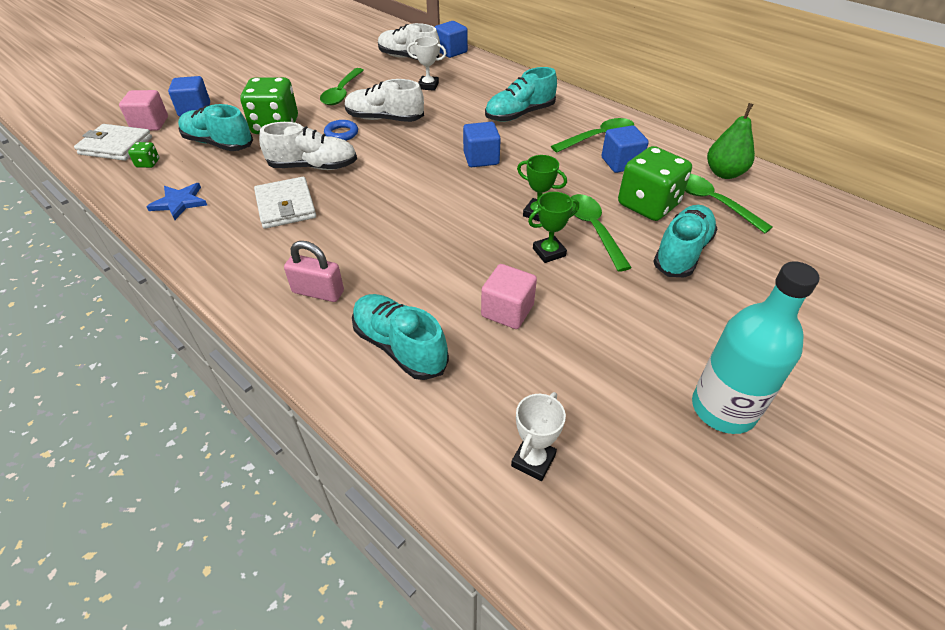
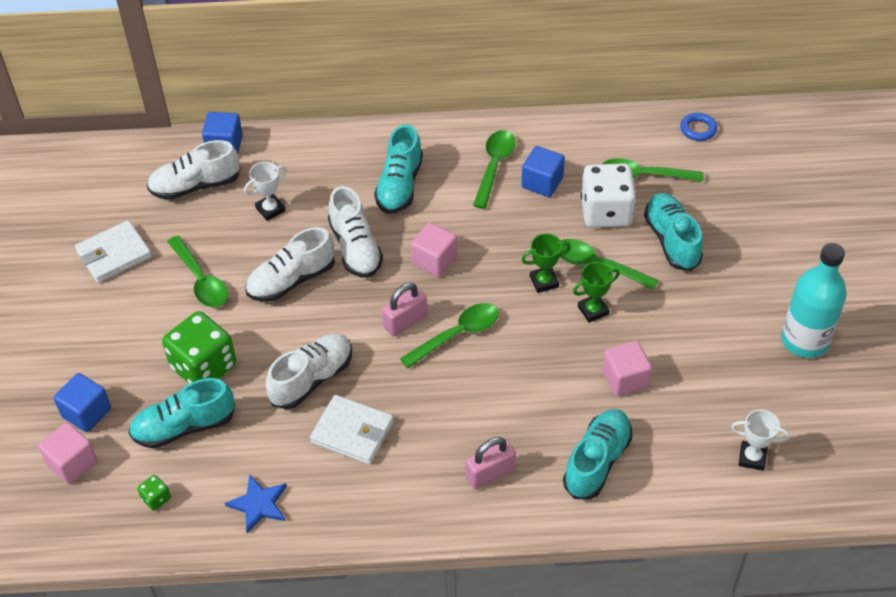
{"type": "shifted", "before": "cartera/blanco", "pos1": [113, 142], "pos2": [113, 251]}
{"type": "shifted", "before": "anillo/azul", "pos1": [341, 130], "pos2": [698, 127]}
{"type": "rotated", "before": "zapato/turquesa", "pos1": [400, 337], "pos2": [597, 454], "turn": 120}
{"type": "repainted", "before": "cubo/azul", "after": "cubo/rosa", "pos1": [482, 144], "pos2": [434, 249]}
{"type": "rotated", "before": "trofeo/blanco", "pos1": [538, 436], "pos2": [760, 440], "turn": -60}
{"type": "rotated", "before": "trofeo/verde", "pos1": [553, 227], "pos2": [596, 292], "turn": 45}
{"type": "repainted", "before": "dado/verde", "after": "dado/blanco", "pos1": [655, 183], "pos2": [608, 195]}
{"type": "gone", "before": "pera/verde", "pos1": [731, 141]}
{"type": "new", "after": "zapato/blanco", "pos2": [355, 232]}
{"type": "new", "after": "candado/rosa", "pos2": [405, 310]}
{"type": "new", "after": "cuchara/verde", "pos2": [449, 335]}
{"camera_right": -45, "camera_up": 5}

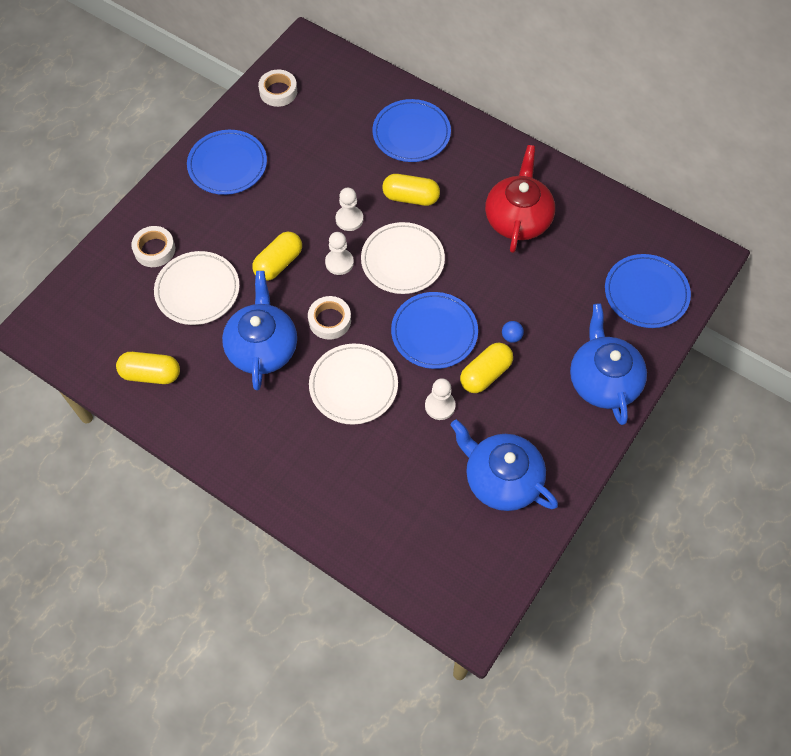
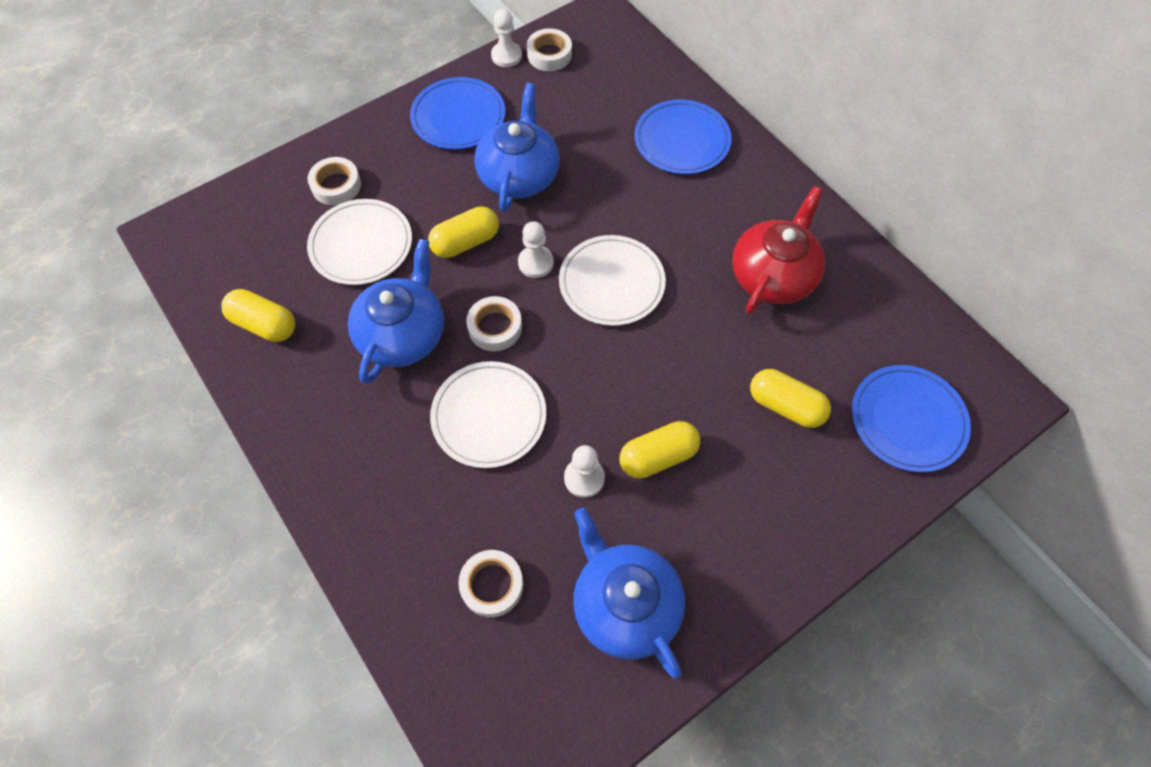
{"type": "shifted", "before": "peón/blanco", "pos1": [349, 209], "pos2": [506, 38]}
{"type": "shifted", "before": "cápsula/amarillo", "pos1": [411, 190], "pos2": [790, 398]}
{"type": "gone", "before": "plato/azul", "pos1": [434, 330]}
{"type": "gone", "before": "pelota/azul", "pos1": [513, 332]}
{"type": "shifted", "before": "tetera/azul", "pos1": [608, 364], "pos2": [517, 147]}
{"type": "new", "after": "cinta adhesiva/blanco", "pos2": [491, 583]}
{"camera_right": 20, "camera_up": 0}

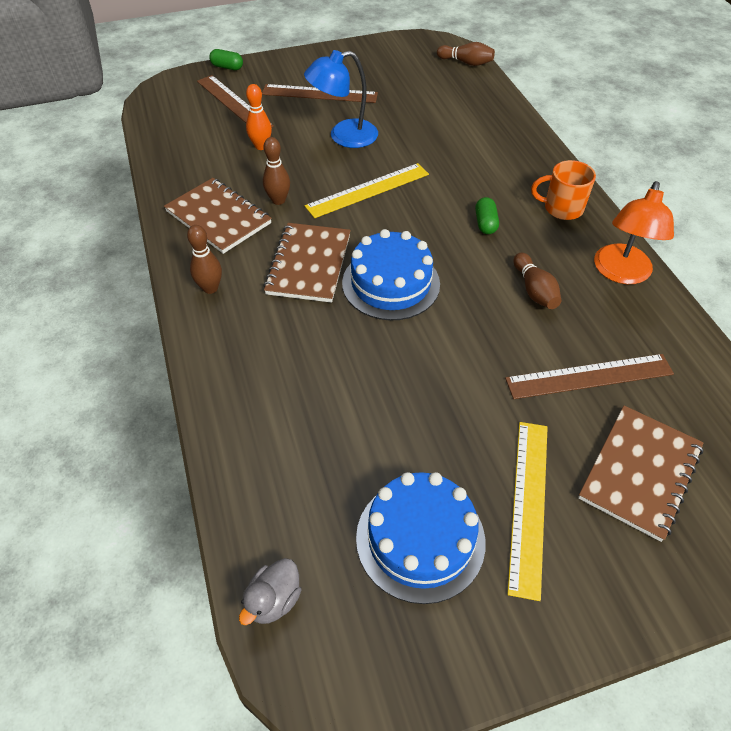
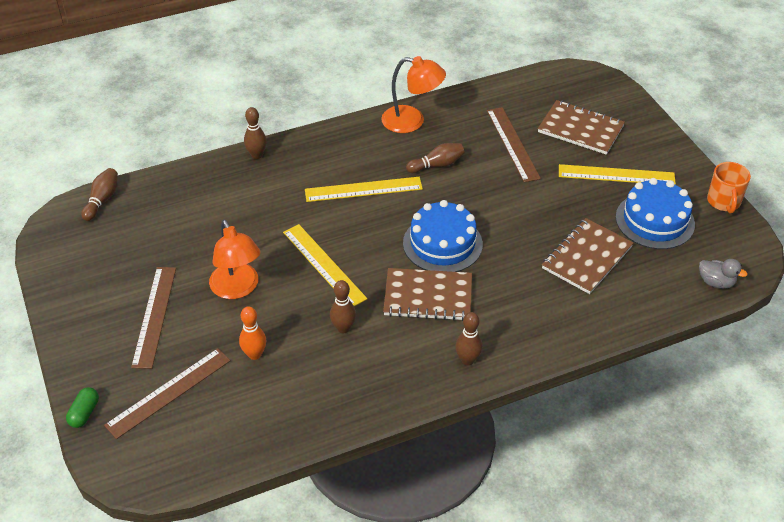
{"type": "shifted", "before": "cuaderno/marrón", "pos1": [218, 216], "pos2": [588, 256]}
{"type": "repainted", "before": "lámpara/azul", "after": "lámpara/naranja", "pos1": [341, 99], "pos2": [234, 259]}
{"type": "swapped", "before": "cápsula/verde", "after": "regla/amarillo", "pos1": [487, 215], "pos2": [364, 189]}
{"type": "shifted", "before": "taza/naranja", "pos1": [563, 190], "pos2": [729, 187]}
{"type": "new", "after": "bolo/marrón", "pos2": [255, 133]}
{"camera_right": -95, "camera_up": -5}

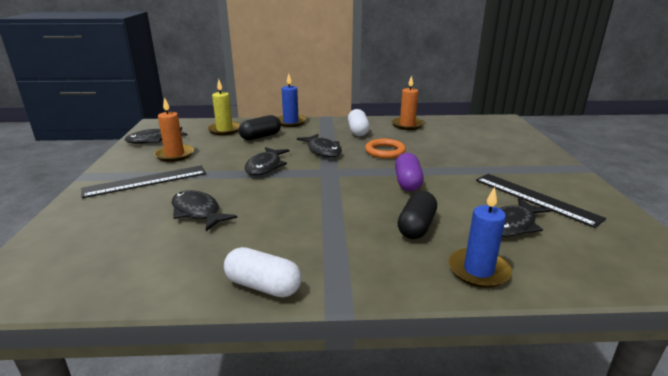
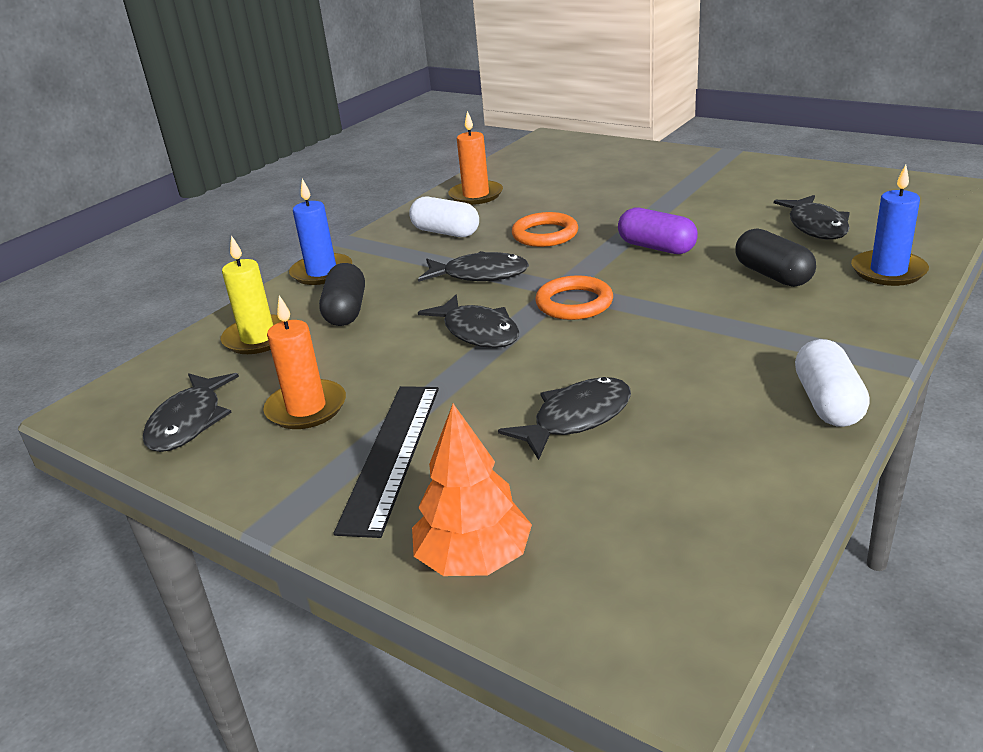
{"type": "rotated", "before": "pez/negro", "pos1": [204, 210], "pos2": [564, 418], "turn": 150}
{"type": "rotated", "before": "cápsula/blanco", "pos1": [263, 272], "pos2": [832, 383], "turn": -60}
{"type": "gone", "before": "regla/negro", "pos1": [541, 201]}
{"type": "new", "after": "árbol/naranja", "pos2": [472, 490]}
{"type": "new", "after": "anillo/naranja", "pos2": [574, 297]}
{"camera_right": -50, "camera_up": 5}

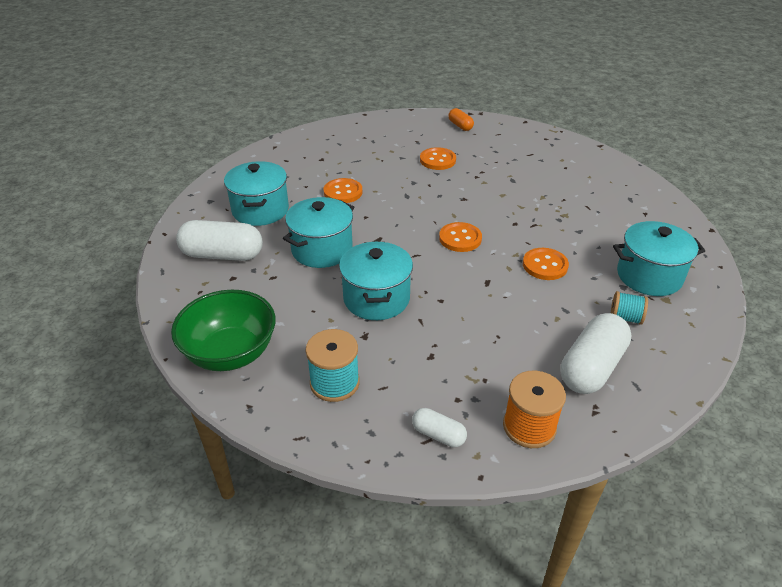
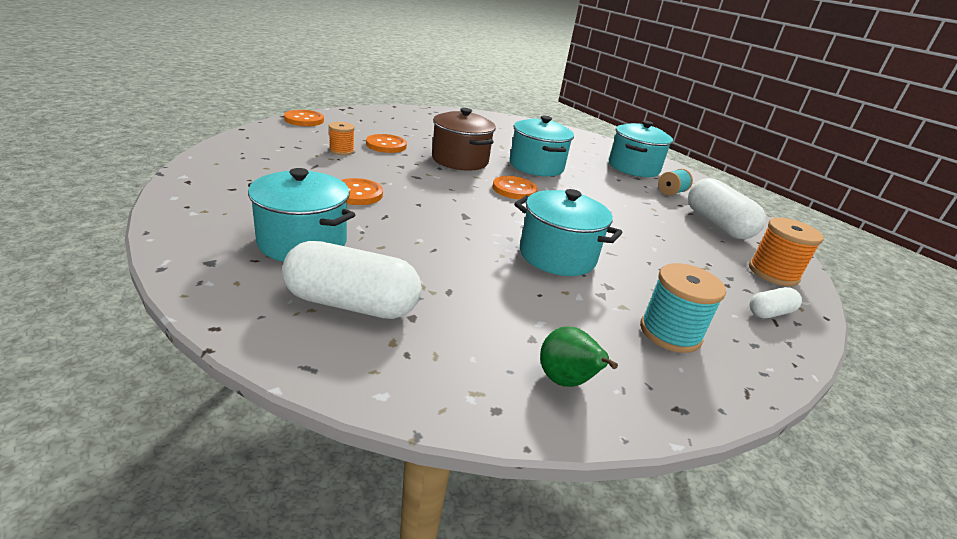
{"type": "swapped", "before": "cuenco/verde", "after": "pera/verde", "pos1": [223, 330], "pos2": [579, 357]}
{"type": "rotated", "before": "cápsula/blanco", "pos1": [219, 240], "pos2": [351, 280], "turn": 60}
{"type": "shifted", "before": "olla/turquesa", "pos1": [318, 232], "pos2": [542, 146]}
{"type": "gone", "before": "cápsula/naranja", "pos1": [461, 119]}
{"type": "shifted", "before": "botón/naranja", "pos1": [546, 264], "pos2": [304, 118]}
{"type": "new", "after": "carrete/naranja", "pos2": [342, 138]}
{"type": "new", "after": "olla/marrón", "pos2": [464, 139]}
{"camera_right": -60, "camera_up": -10}

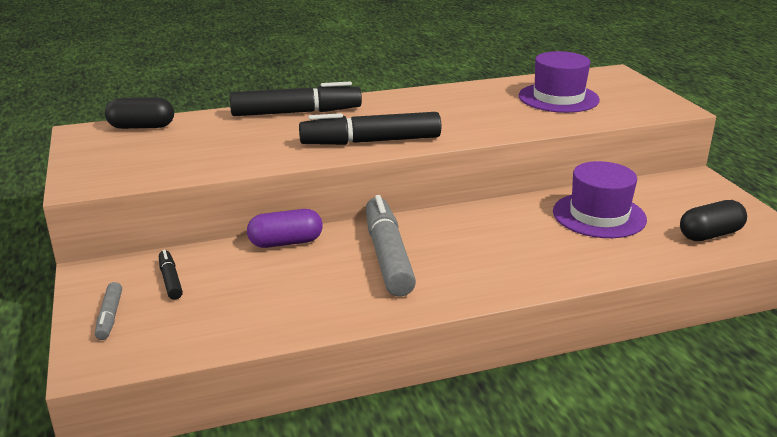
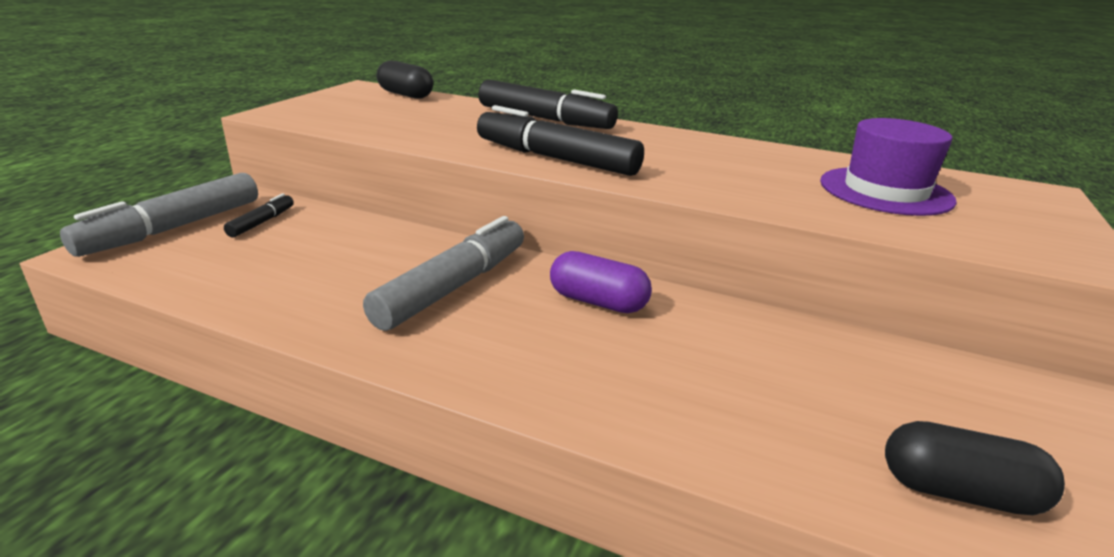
{"type": "scaled", "before": "rotulador/gris", "pos1": [108, 311], "pos2": [159, 215], "scale": 2.11}
{"type": "shifted", "before": "cápsula/morado", "pos1": [285, 228], "pos2": [601, 282]}
{"type": "gone", "before": "sombrero/morado", "pos1": [600, 199]}
{"camera_right": 40, "camera_up": 0}

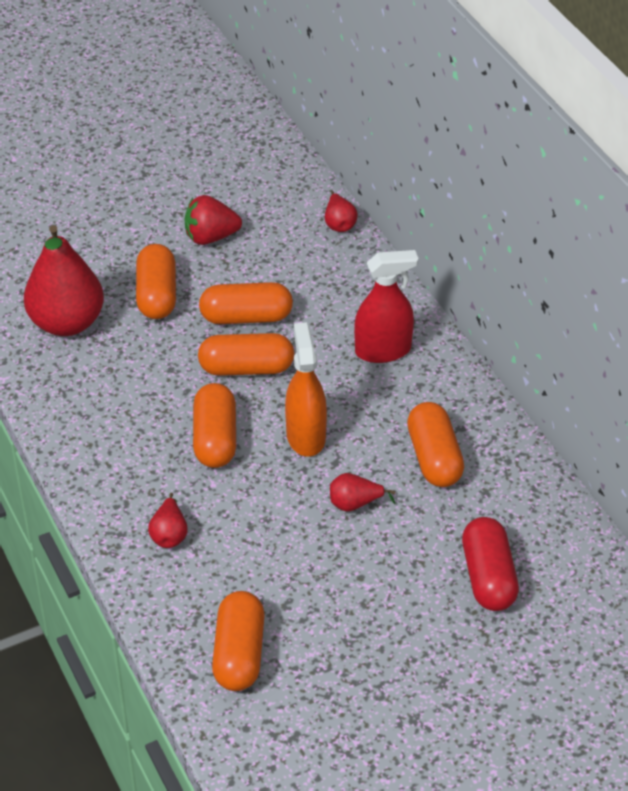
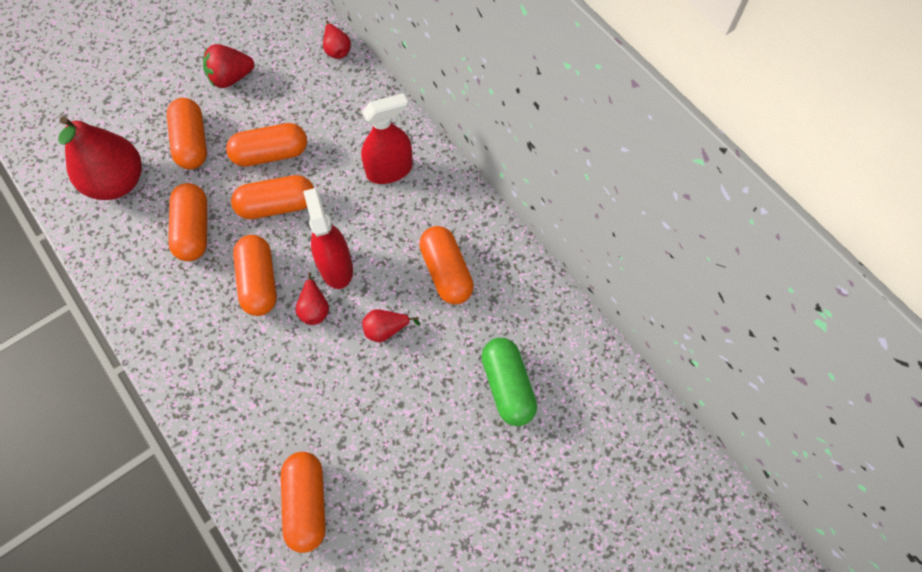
{"type": "shifted", "before": "pera/rojo", "pos1": [168, 520], "pos2": [312, 299]}
{"type": "repainted", "before": "pulverizador/naranja", "after": "pulverizador/rojo", "pos1": [306, 389], "pos2": [328, 238]}
{"type": "repainted", "before": "cápsula/rojo", "after": "cápsula/verde", "pos1": [490, 564], "pos2": [509, 382]}
{"type": "new", "after": "cápsula/naranja", "pos2": [187, 222]}
{"camera_right": -10, "camera_up": 20}

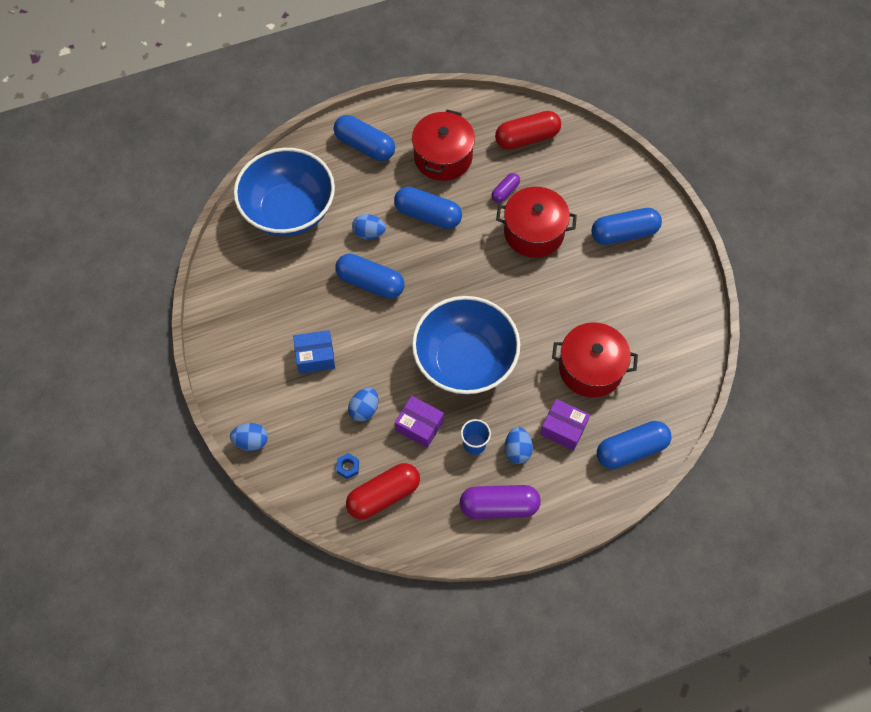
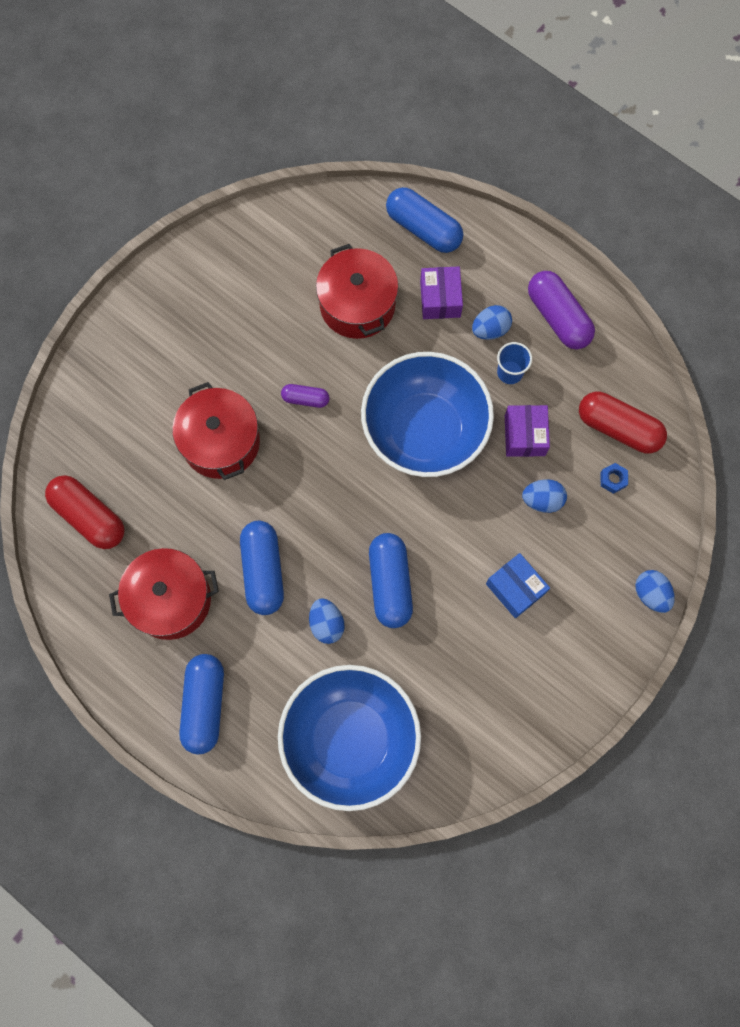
{"type": "shifted", "before": "cápsula/morado", "pos1": [505, 188], "pos2": [305, 396]}
{"type": "gone", "before": "cápsula/azul", "pos1": [626, 226]}
{"camera_right": -120, "camera_up": 10}

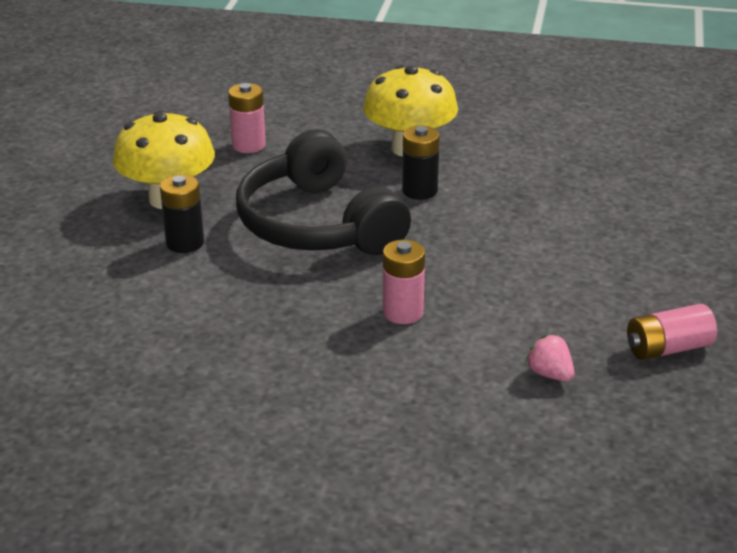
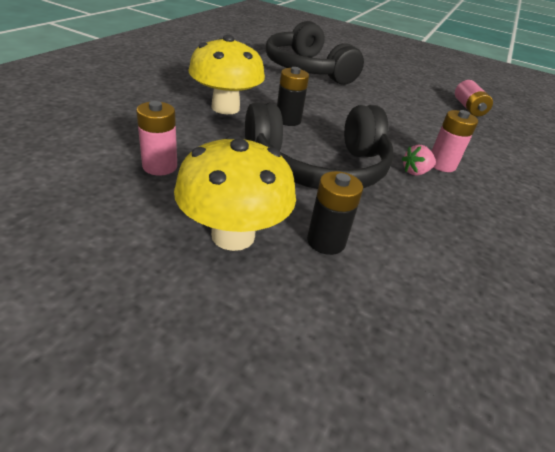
{"type": "shifted", "before": "fresa/rosa", "pos1": [550, 358], "pos2": [419, 160]}
{"type": "new", "after": "auriculares/negro", "pos2": [315, 53]}
{"camera_right": -80, "camera_up": 5}

